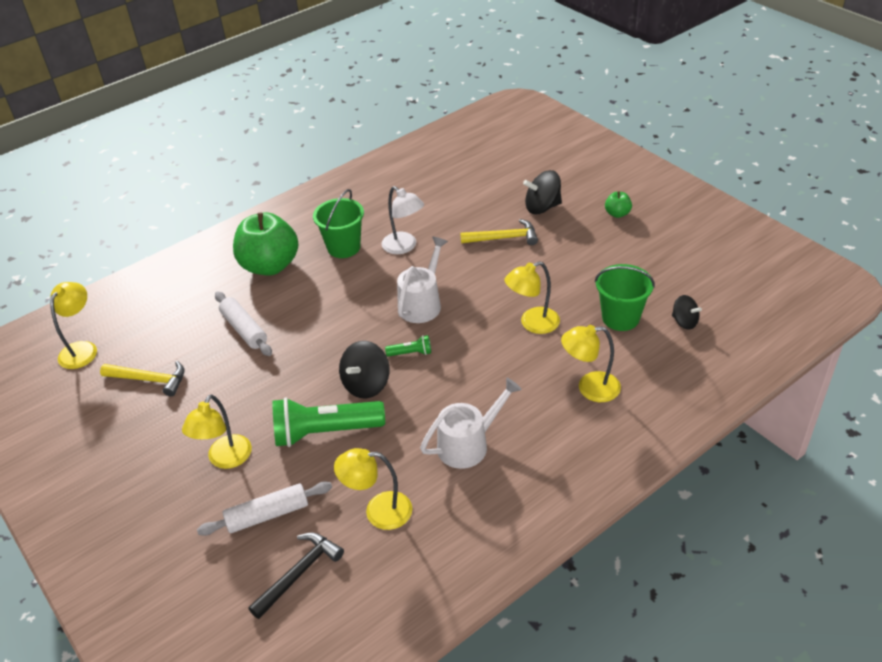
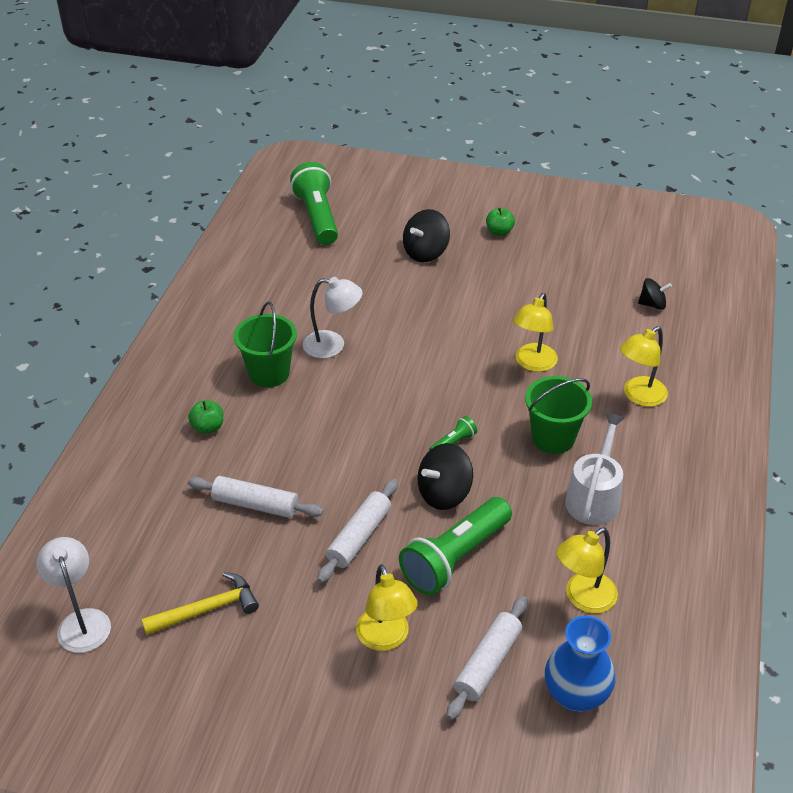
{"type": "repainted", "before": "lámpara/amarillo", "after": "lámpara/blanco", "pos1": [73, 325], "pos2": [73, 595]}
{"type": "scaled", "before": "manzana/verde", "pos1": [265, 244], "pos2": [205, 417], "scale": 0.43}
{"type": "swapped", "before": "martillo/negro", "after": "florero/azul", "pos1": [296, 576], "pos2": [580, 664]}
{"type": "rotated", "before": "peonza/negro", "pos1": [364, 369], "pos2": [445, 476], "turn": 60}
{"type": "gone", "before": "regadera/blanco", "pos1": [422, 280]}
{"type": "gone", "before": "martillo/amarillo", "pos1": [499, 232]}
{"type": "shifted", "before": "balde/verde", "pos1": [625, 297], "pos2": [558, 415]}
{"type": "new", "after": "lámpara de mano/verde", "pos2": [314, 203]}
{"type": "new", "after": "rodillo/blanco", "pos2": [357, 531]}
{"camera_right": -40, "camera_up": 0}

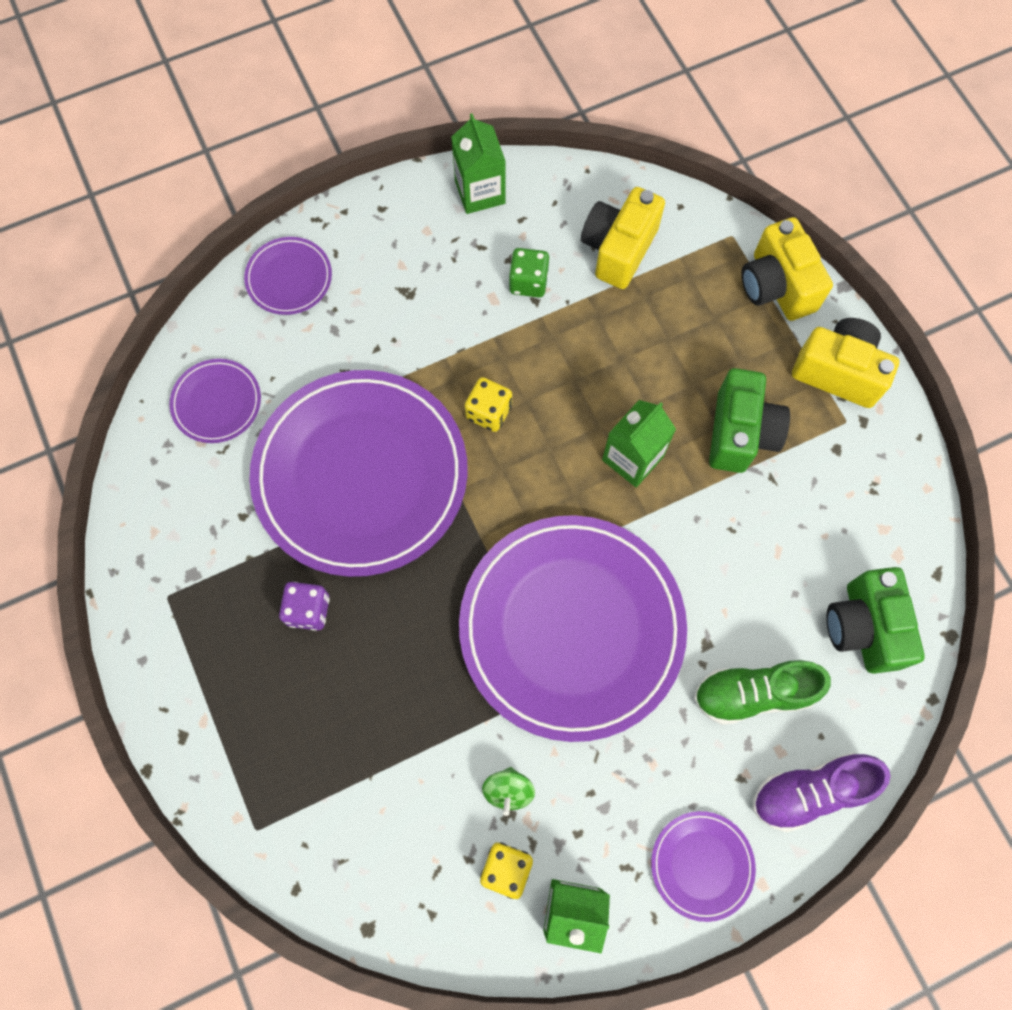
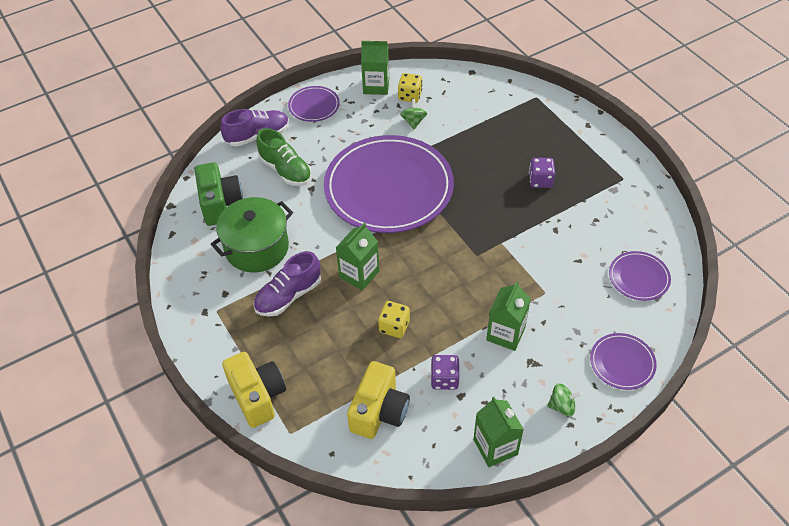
{"type": "gone", "before": "plato/morado", "pos1": [358, 473]}
{"type": "shifted", "before": "dado/amarillo", "pos1": [488, 404], "pos2": [394, 319]}
{"type": "repainted", "before": "dado/verde", "after": "dado/morado", "pos1": [529, 272], "pos2": [445, 372]}
{"type": "rotated", "before": "zapato/verde", "pos1": [762, 692], "pos2": [284, 157], "turn": 60}
{"type": "swapped", "before": "cámara/verde", "after": "zapato/morado", "pos1": [749, 420], "pos2": [287, 284]}
{"type": "gone", "before": "cámara/amarillo", "pos1": [845, 363]}
{"type": "new", "after": "olla/verde", "pos2": [252, 234]}
{"type": "new", "after": "cartón de leche/verde", "pos2": [508, 316]}
{"type": "new", "after": "peonza/verde", "pos2": [564, 400]}
{"camera_right": 175, "camera_up": -20}

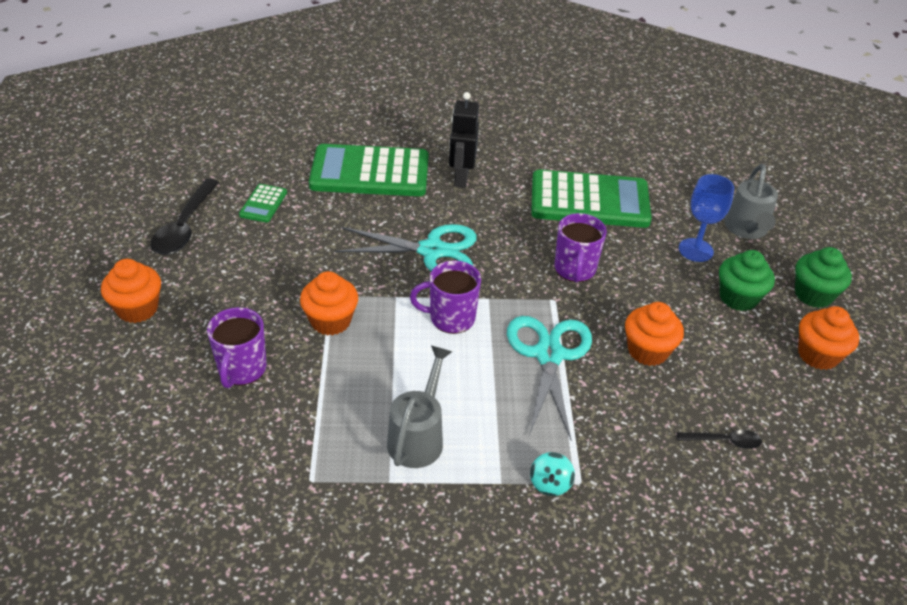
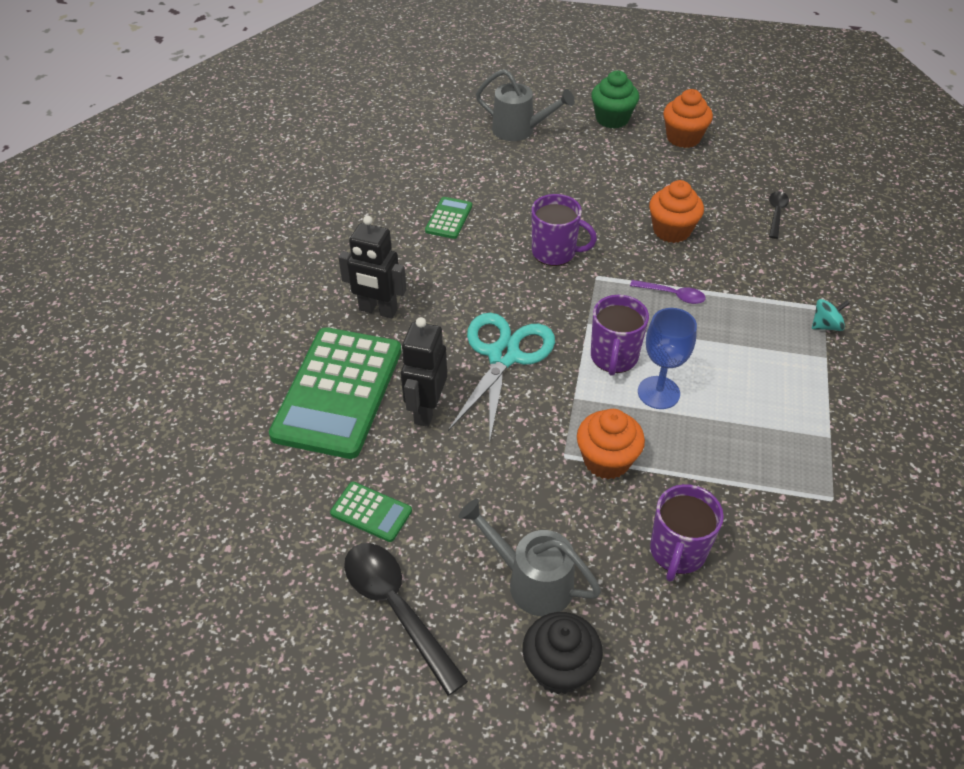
{"type": "repainted", "before": "magdalena/naranja", "after": "magdalena/negro", "pos1": [131, 291], "pos2": [563, 653]}
{"type": "rotated", "before": "cuchara/negro", "pos1": [185, 217], "pos2": [406, 619], "turn": -150}
{"type": "rotated", "before": "taza/morado", "pos1": [237, 347], "pos2": [687, 533], "turn": 90}
{"type": "shifted", "before": "regadera/gris", "pos1": [419, 407], "pos2": [529, 557]}
{"type": "swapped", "before": "tijeras/turquesa", "after": "cuchara/morado", "pos1": [549, 378], "pos2": [668, 292]}
{"type": "rotated", "before": "peonza/turquesa", "pos1": [552, 474], "pos2": [831, 315], "turn": -45}
{"type": "scaled", "before": "calculadora/verde", "pos1": [591, 199], "pos2": [448, 218], "scale": 0.44}
{"type": "shifted", "before": "copa/azul", "pos1": [706, 218], "pos2": [667, 358]}
{"type": "gone", "before": "magdalena/verde", "pos1": [747, 280]}
{"type": "new", "after": "robot/negro", "pos2": [424, 372]}
{"camera_right": -75, "camera_up": 5}

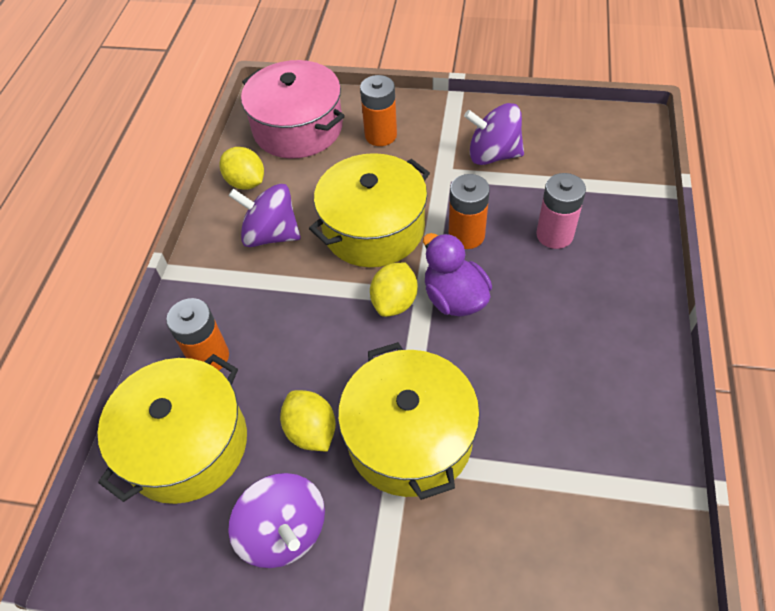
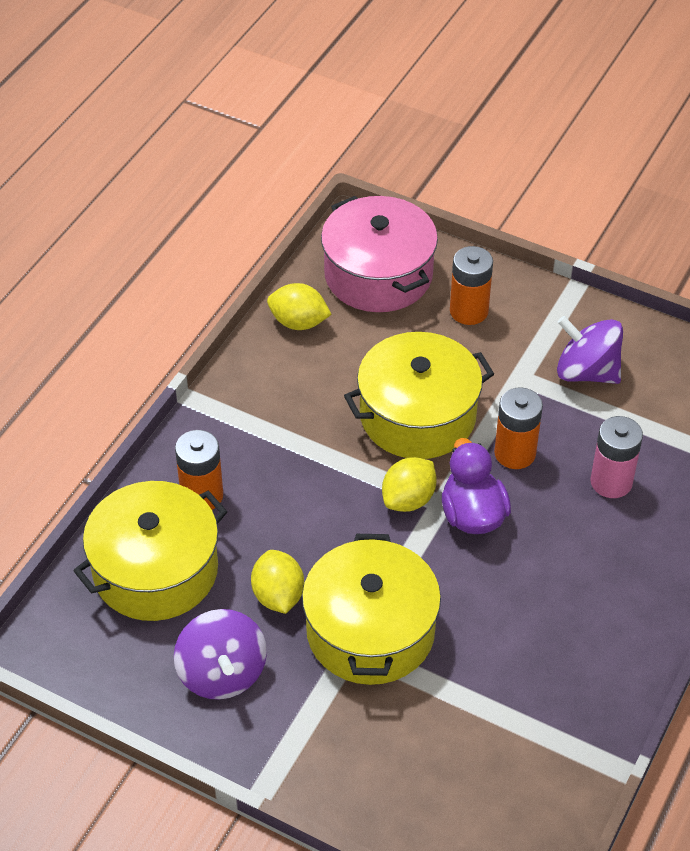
{"type": "rotated", "before": "limón/amarillo", "pos1": [242, 168], "pos2": [299, 306], "turn": -45}
{"type": "gone", "before": "peonza/morado", "pos1": [264, 215]}
{"camera_right": 15, "camera_up": -5}

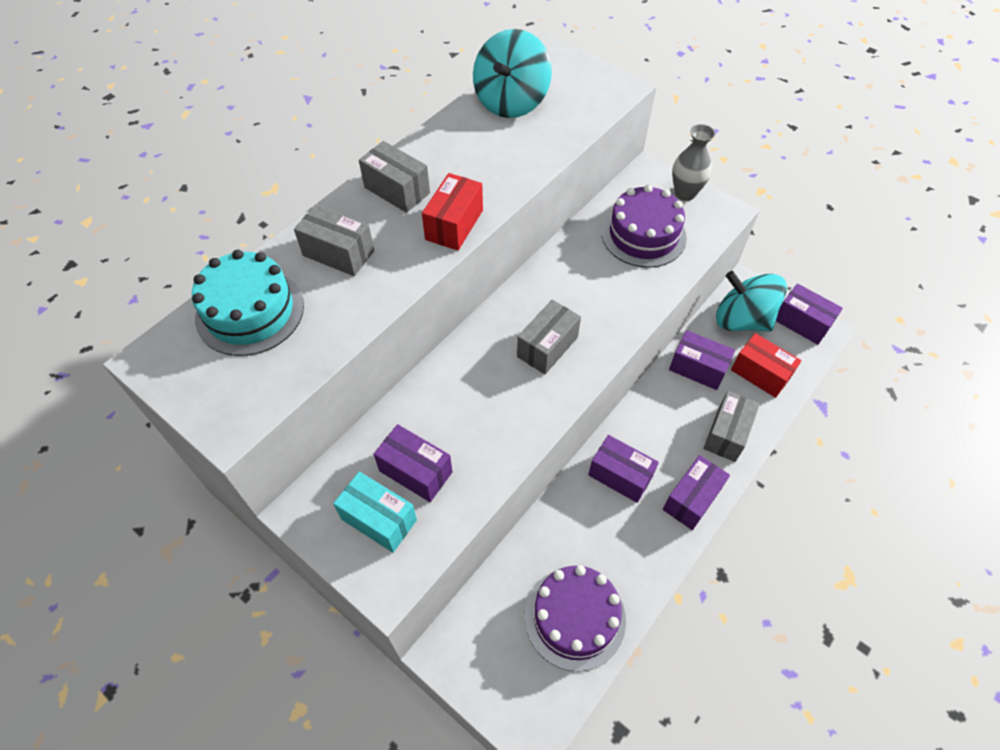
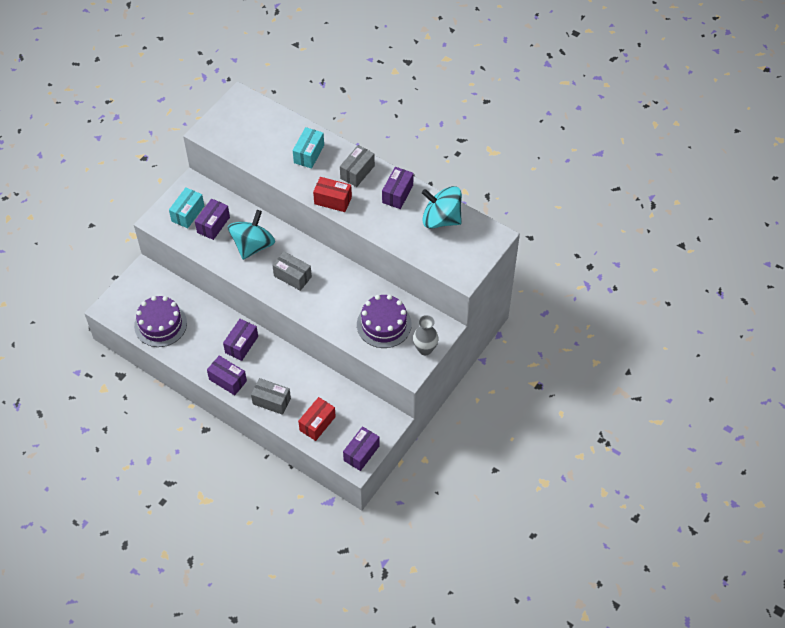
{"type": "gone", "before": "tarta/turquesa", "pos1": [248, 303]}
{"type": "repainted", "before": "caja/gris", "after": "caja/turquesa", "pos1": [334, 240], "pos2": [308, 148]}
{"type": "shifted", "before": "caja/morado", "pos1": [702, 360], "pos2": [398, 188]}
{"type": "shifted", "before": "peonza/turquesa", "pos1": [751, 301], "pos2": [251, 235]}
{"camera_right": 85, "camera_up": 0}

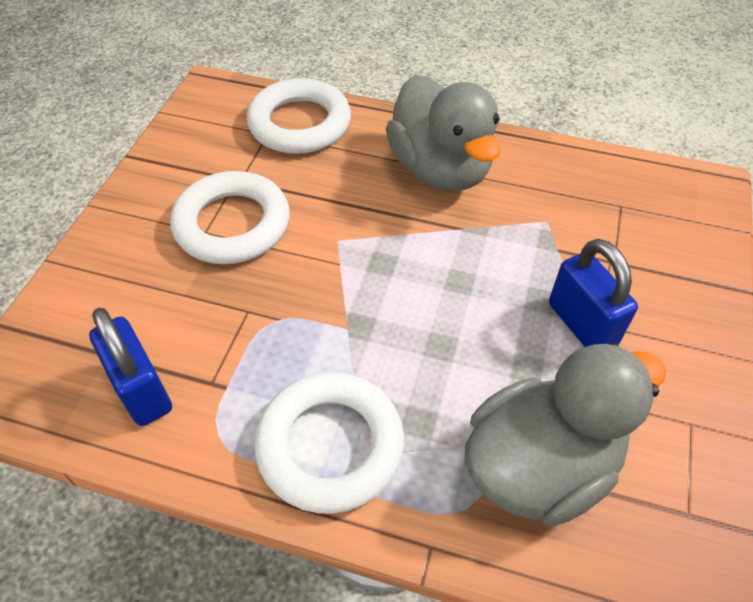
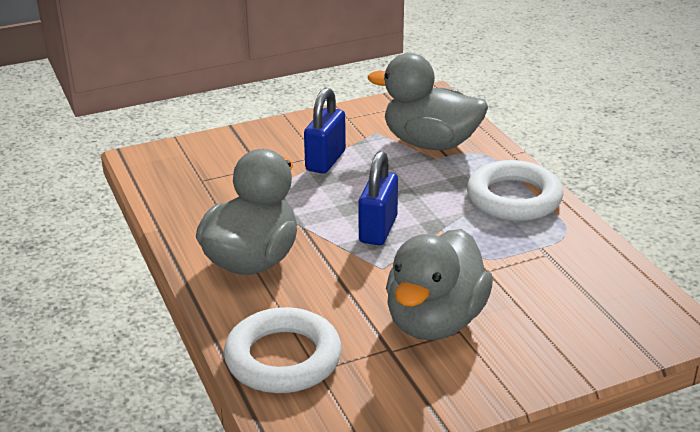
{"type": "shifted", "before": "candado/azul", "pos1": [130, 367], "pos2": [378, 198]}
{"type": "swapped", "before": "anillo/blanco", "after": "pato/gris", "pos1": [229, 217], "pos2": [439, 284]}
{"camera_right": -130, "camera_up": -20}

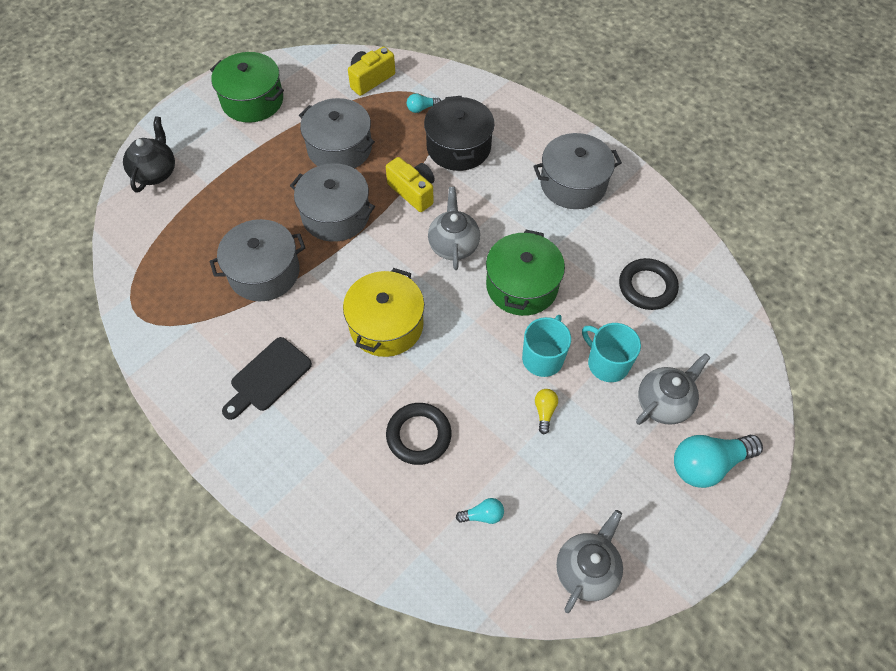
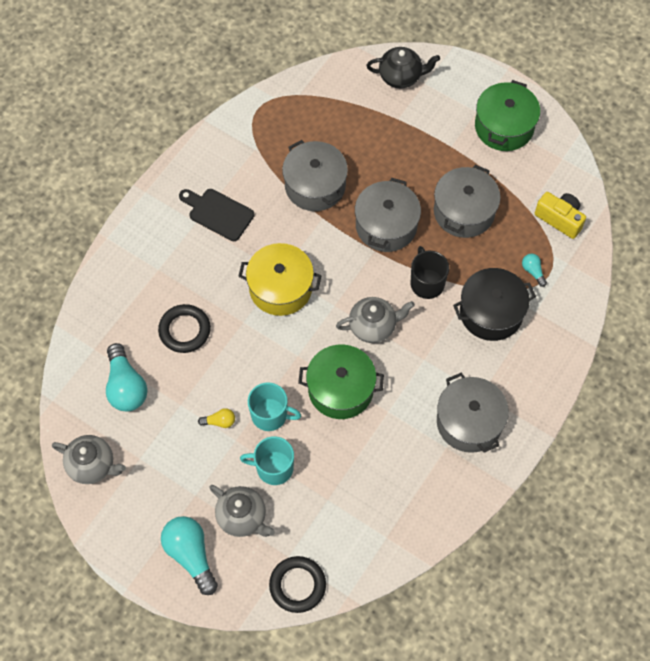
{"type": "swapped", "before": "cámara/amarillo", "after": "taza/negro", "pos1": [410, 184], "pos2": [430, 272]}
{"type": "scaled", "before": "bombilla/turquesa", "pos1": [480, 511], "pos2": [126, 377], "scale": 2.1}
{"type": "rotated", "before": "taza/turquesa", "pos1": [611, 352], "pos2": [267, 460], "turn": -120}
{"type": "shifted", "before": "anillo/negro", "pos1": [649, 284], "pos2": [297, 584]}
{"camera_right": 80, "camera_up": 5}

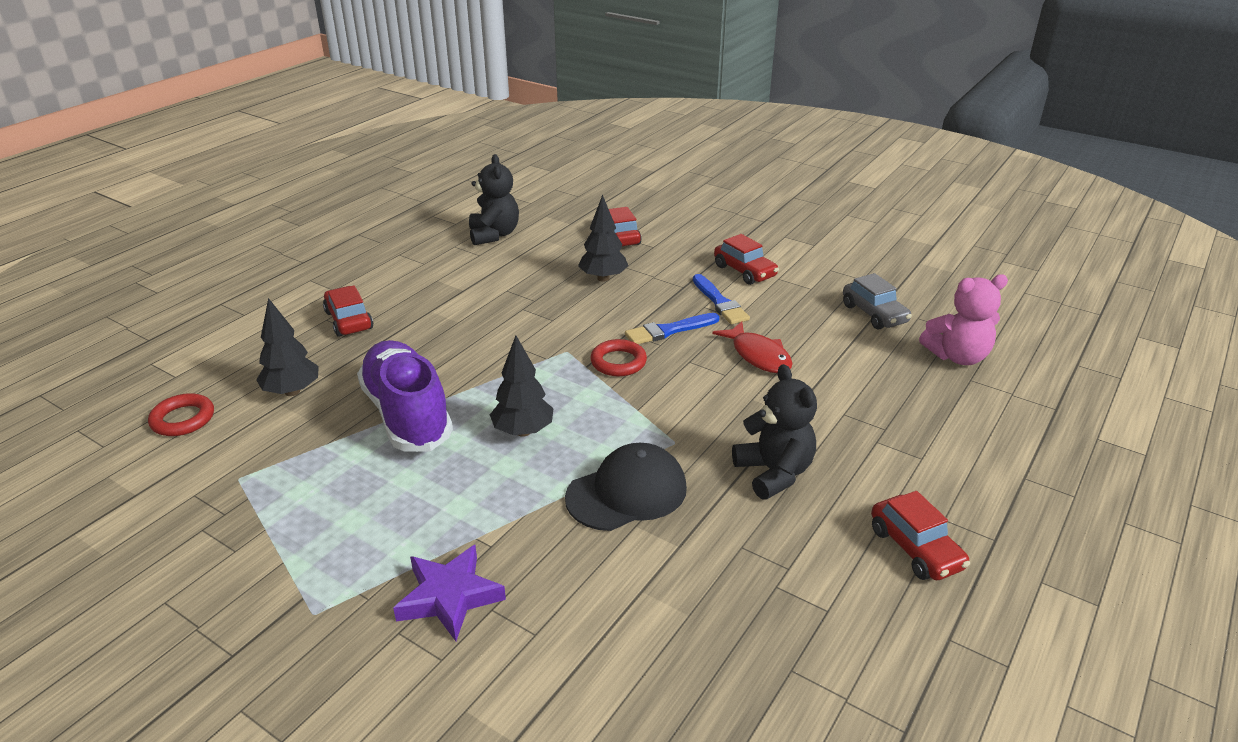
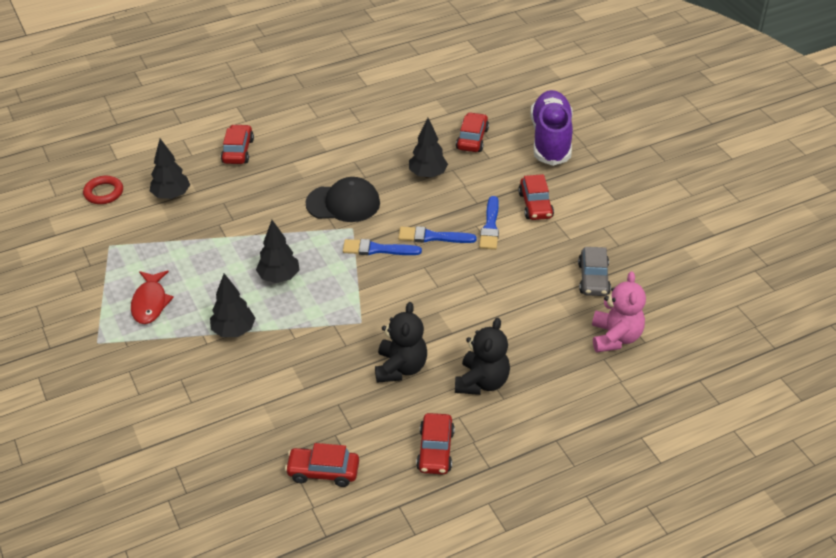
{"type": "shifted", "before": "zapato/morado", "pos1": [405, 396], "pos2": [551, 128]}
{"type": "gone", "before": "estrella/morado", "pos1": [449, 593]}
{"type": "shifted", "before": "osito/negro", "pos1": [494, 199], "pos2": [482, 356]}
{"type": "shifted", "before": "gorra/negro", "pos1": [626, 487], "pos2": [342, 199]}
{"type": "swapped", "before": "anillo/rojo", "after": "pincel/azul", "pos1": [618, 357], "pos2": [382, 247]}
{"type": "shifted", "before": "pez/rojo", "pos1": [753, 347], "pos2": [152, 297]}
{"type": "rotated", "before": "osito/rosa", "pos1": [963, 319], "pos2": [619, 311], "turn": -105}
{"type": "new", "after": "árbol/negro", "pos2": [232, 305]}
{"type": "new", "after": "coche/rojo", "pos2": [322, 465]}
{"camera_right": 30, "camera_up": 10}

